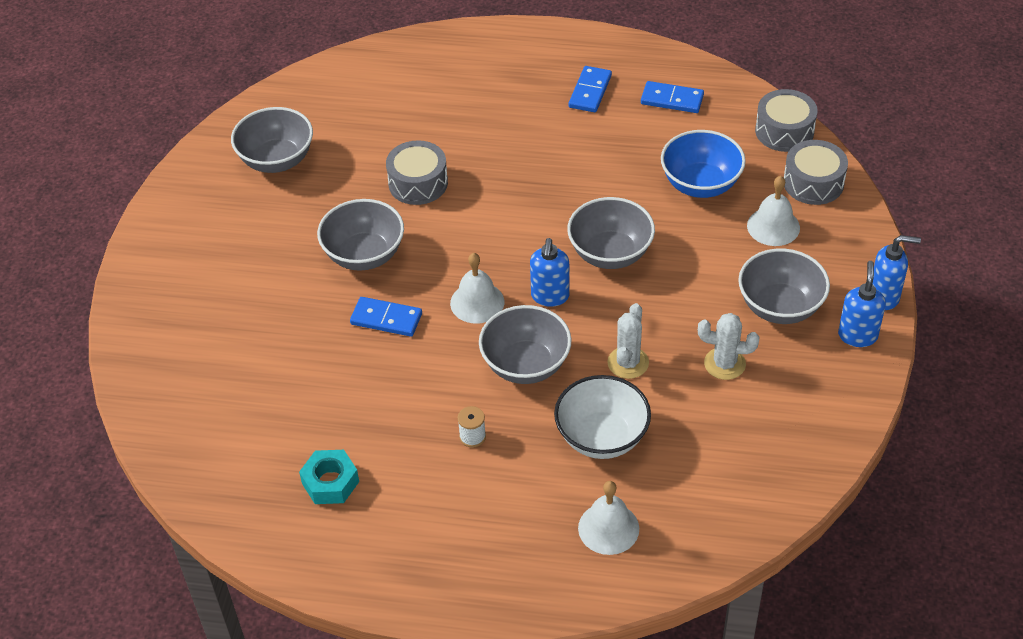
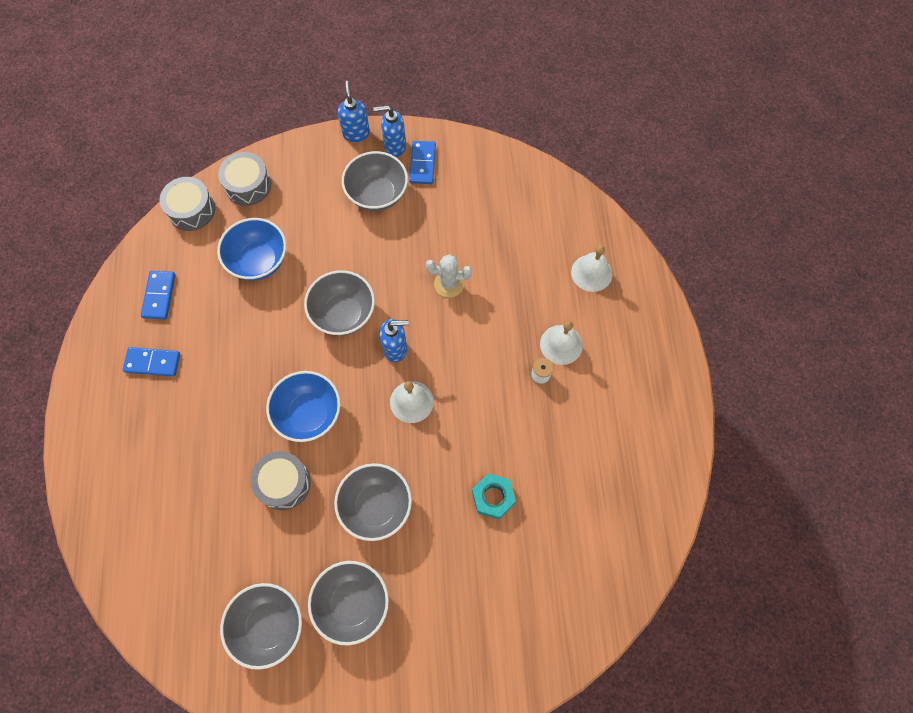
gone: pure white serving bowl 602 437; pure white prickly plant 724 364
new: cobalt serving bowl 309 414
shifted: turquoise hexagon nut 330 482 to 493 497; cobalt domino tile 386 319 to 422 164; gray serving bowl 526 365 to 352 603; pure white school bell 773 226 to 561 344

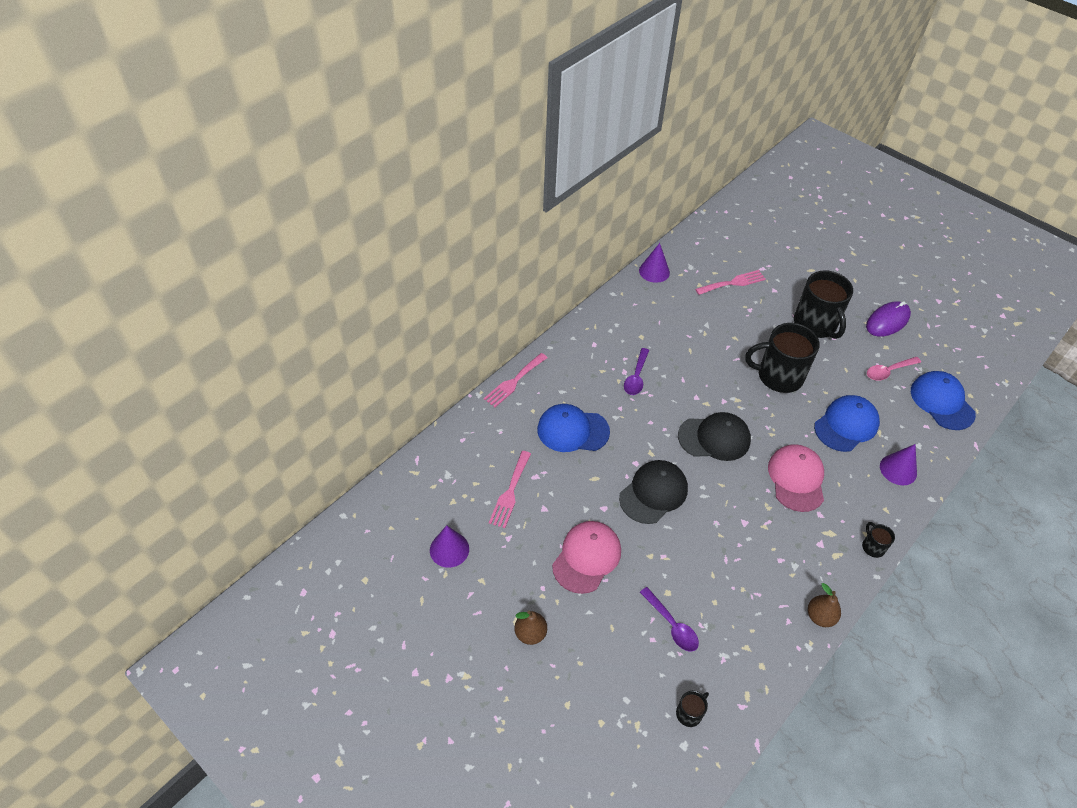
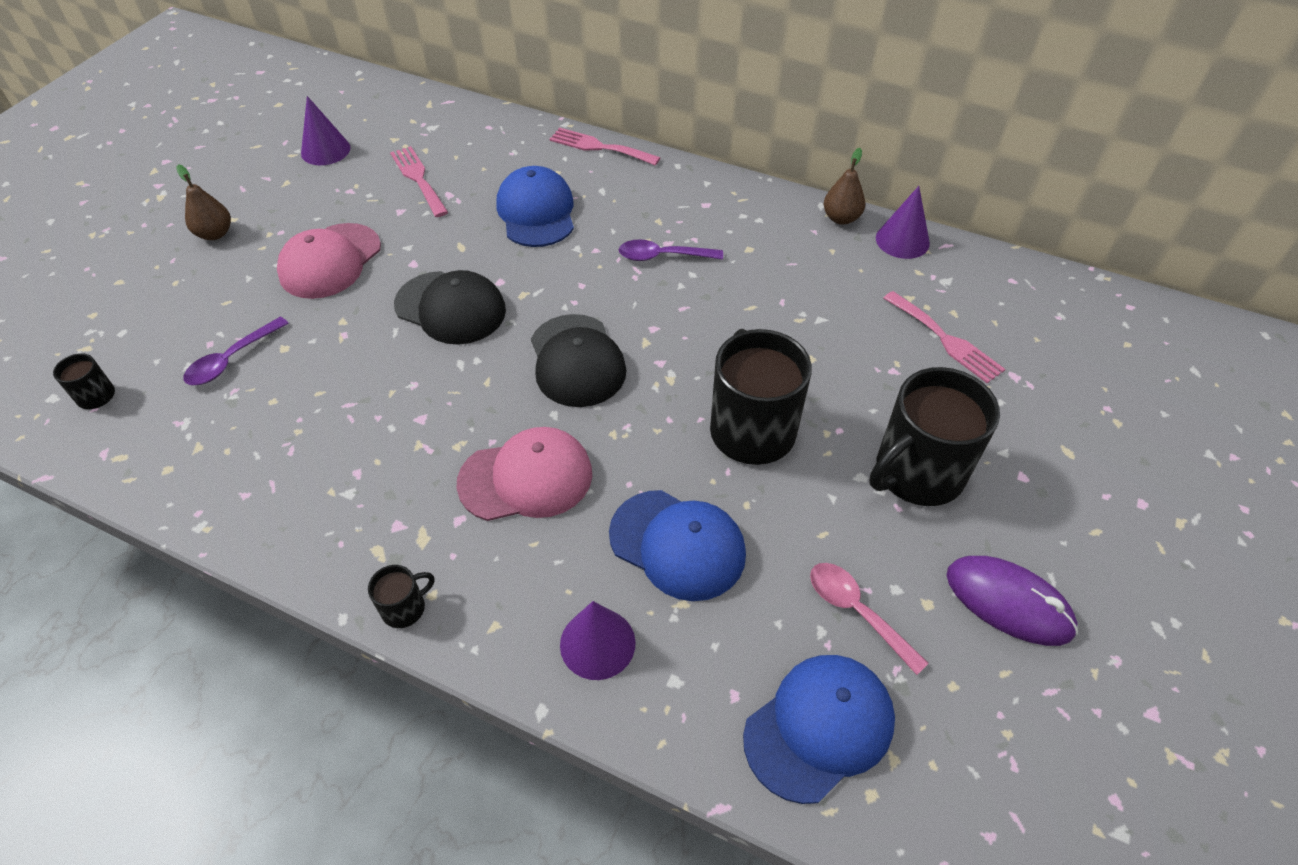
shifted: russet toy pear 820 617 to 841 218
rotated: rosy fork 510 492 = 418 179 60 degrees clockwise; rosy peaked cap 587 557 = 330 261 105 degrees clockwise

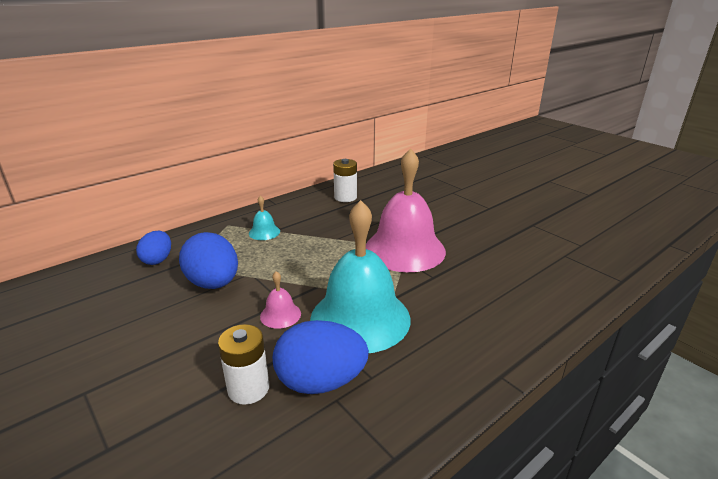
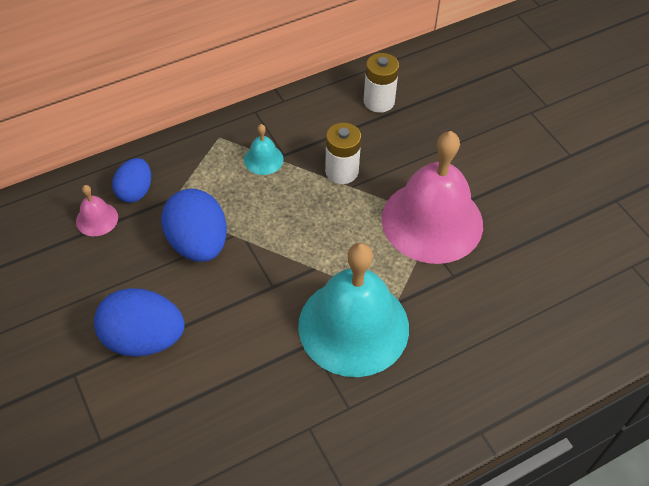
shifted: pure white power cell 248 388 to 341 171; rosy school bell 280 315 to 97 219; cobalt egg 321 382 to 144 339

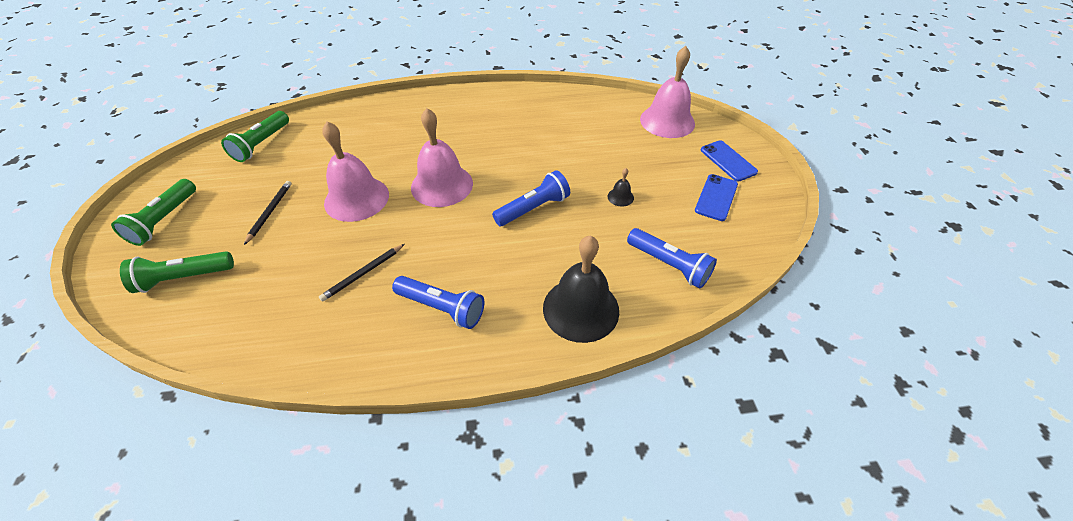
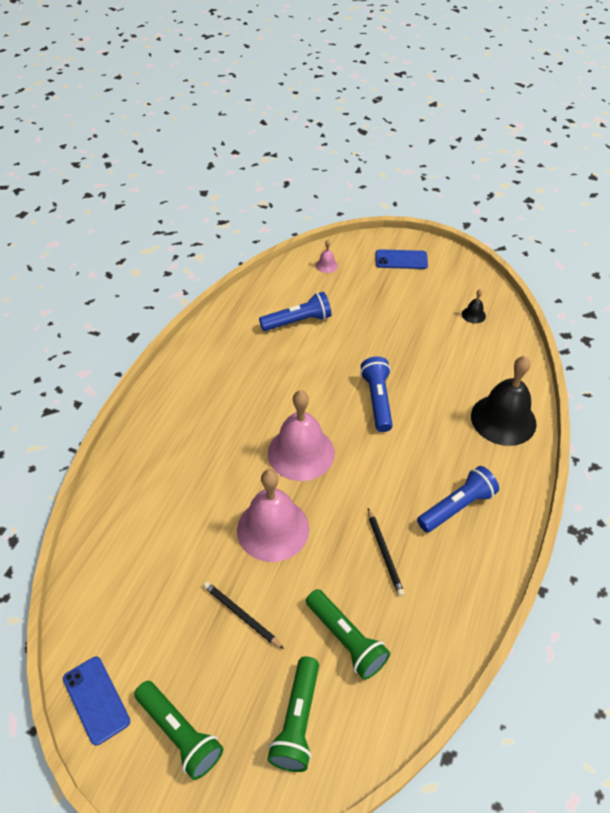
shifted: green pocket torch 262 144 to 346 639; jet-black school bell 620 197 to 473 315; cobalt pocket torch 669 265 to 298 321; cobalt smartphone 716 197 to 96 700
scaled: rosy school bell 667 121 = 326 265 x0.42

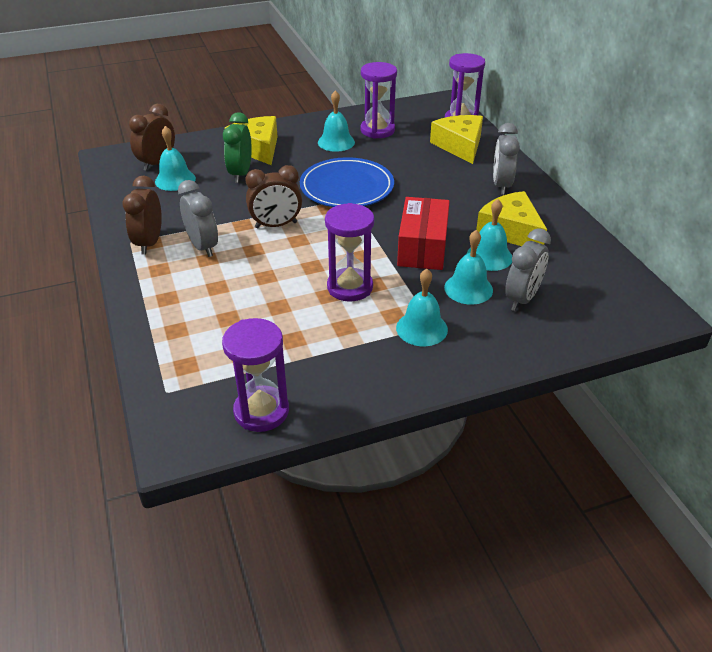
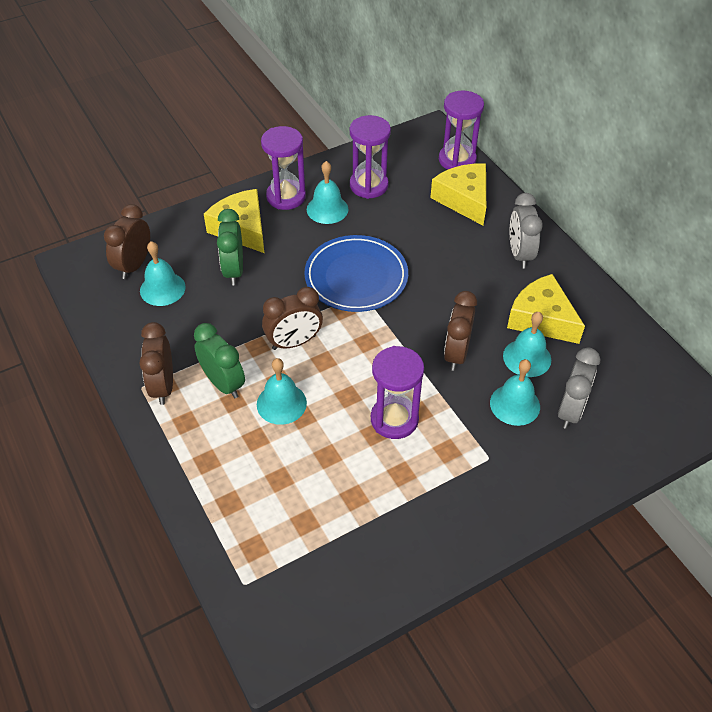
shifted: royal purple hourglass 261 411 to 286 197; turquoise school bell 421 328 to 281 403
swapped: crimson parcel 422 247 to russet alarm clock 456 354
repainted: gray alarm clock 203 246 to green alarm clock 223 383

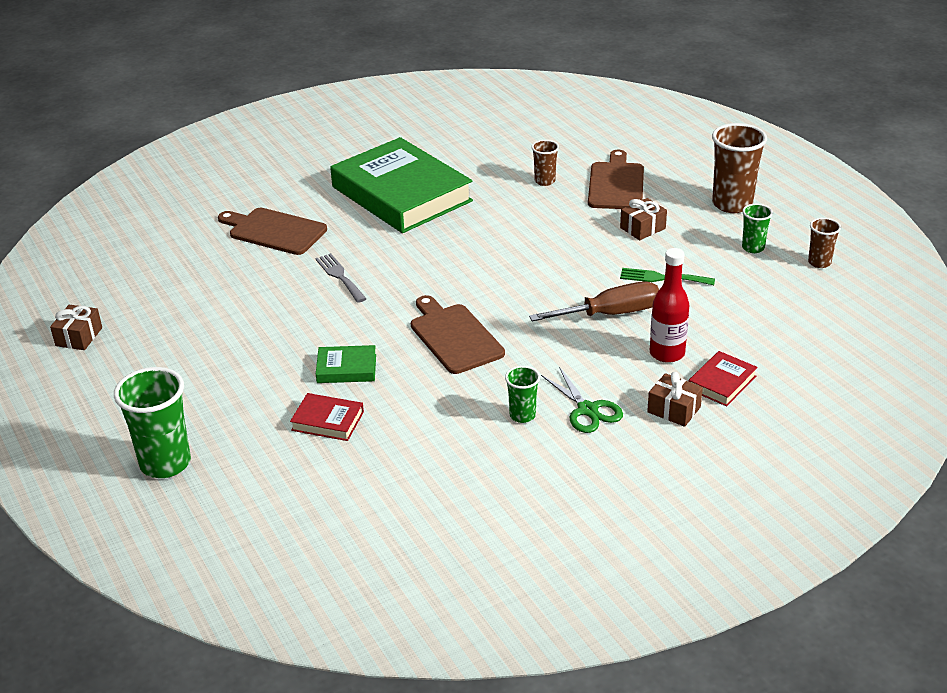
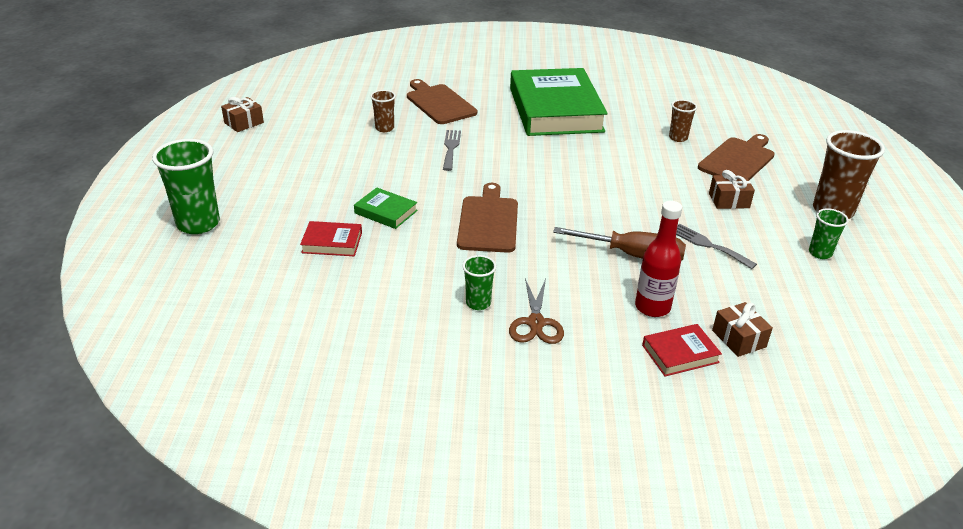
shifted: russet present 674 410 to 738 339; russet beaker 819 262 to 384 128
repainted: green pair of scissors 587 410 to russet pair of scissors 536 323; green fork 662 278 to gray fork 708 245
rotated: crimson book 327 421 = 332 242 45 degrees counterclockwise

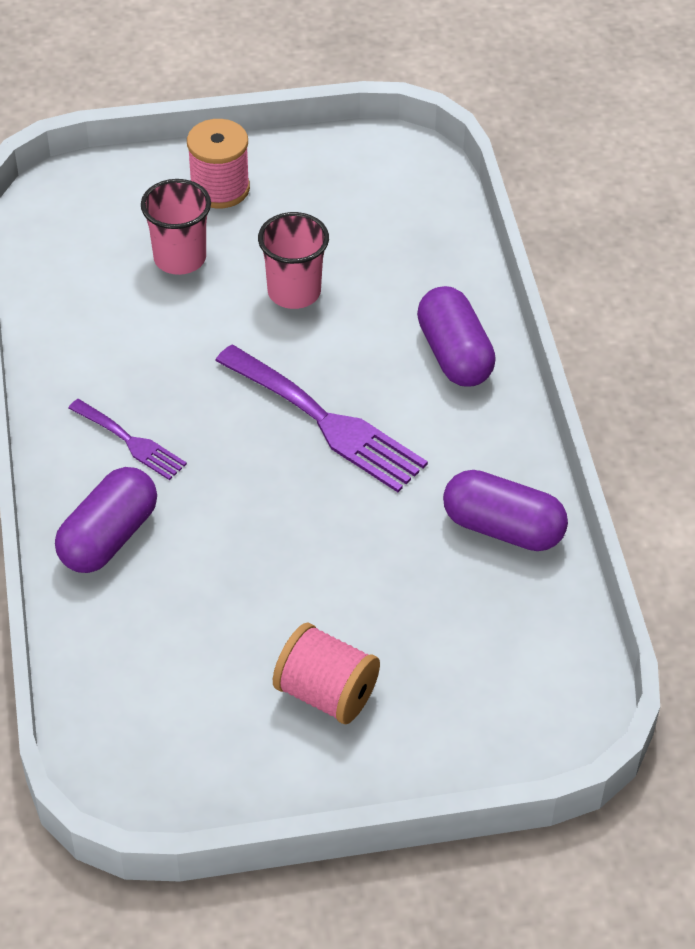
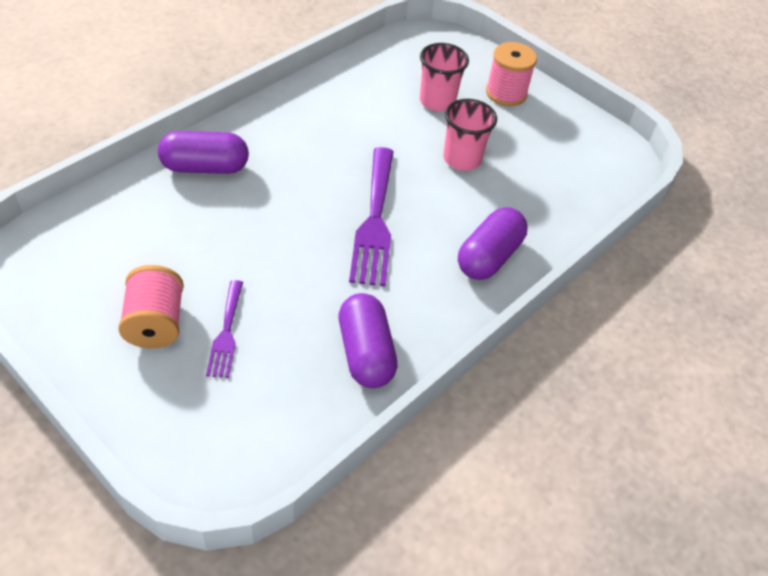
shifted: royal purple fork 131 442 to 226 333

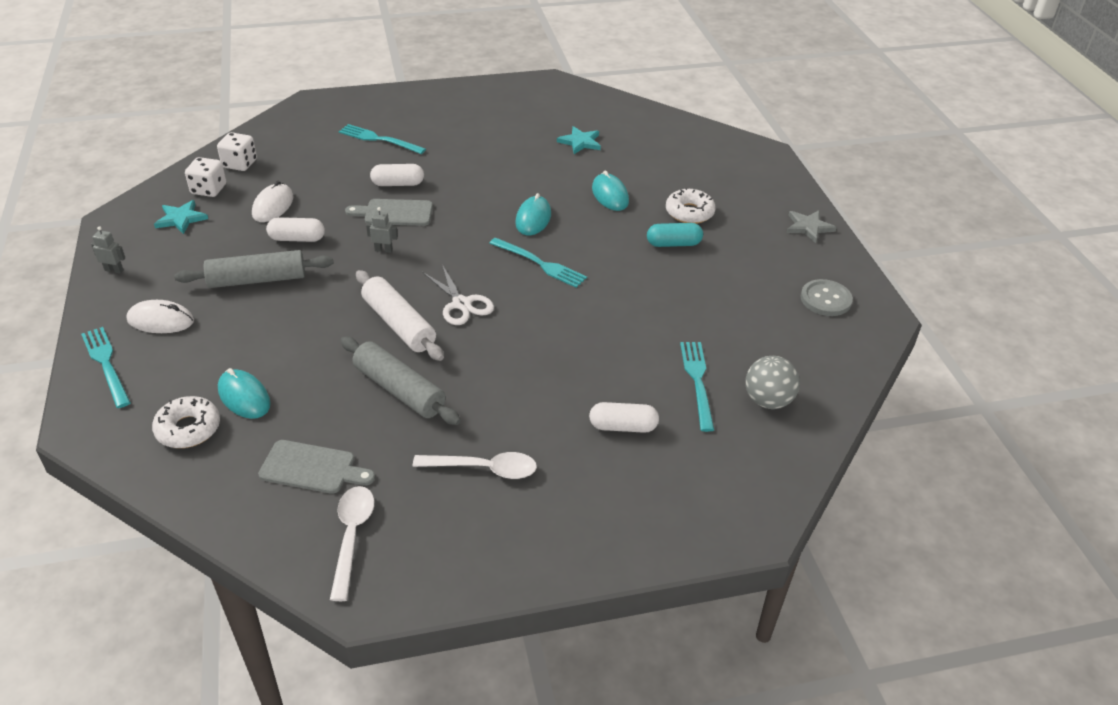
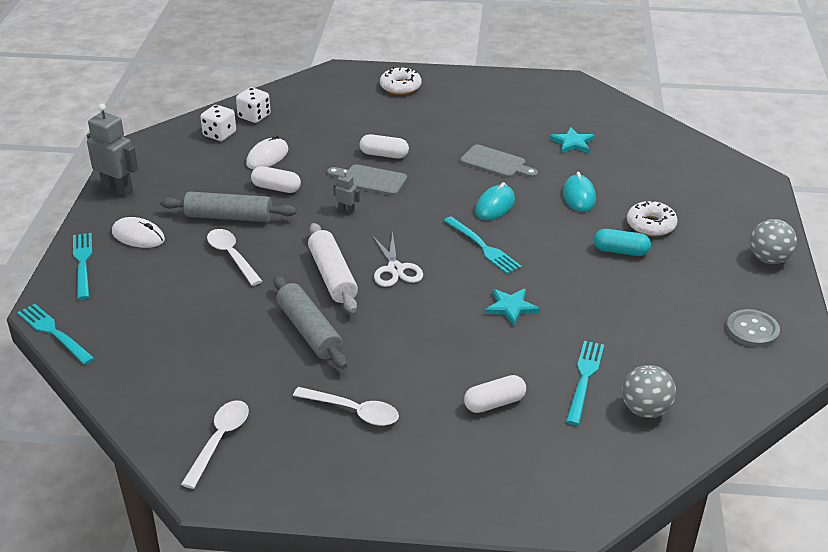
gone: turquoise PC mouse 244 397
new: pure white spoon 232 256
shifted: pure white doughnut 188 429 to 400 87; turquoise star 181 219 to 511 307; gray cutting board 312 468 to 496 163; turquoise fork 378 139 to 53 332
swapped: gray star 808 227 to gray play ball 769 259
rotated: pure white capsule 623 426 = 494 403 45 degrees counterclockwise
scaled: gray robot figure 114 270 = 118 189 x2.06

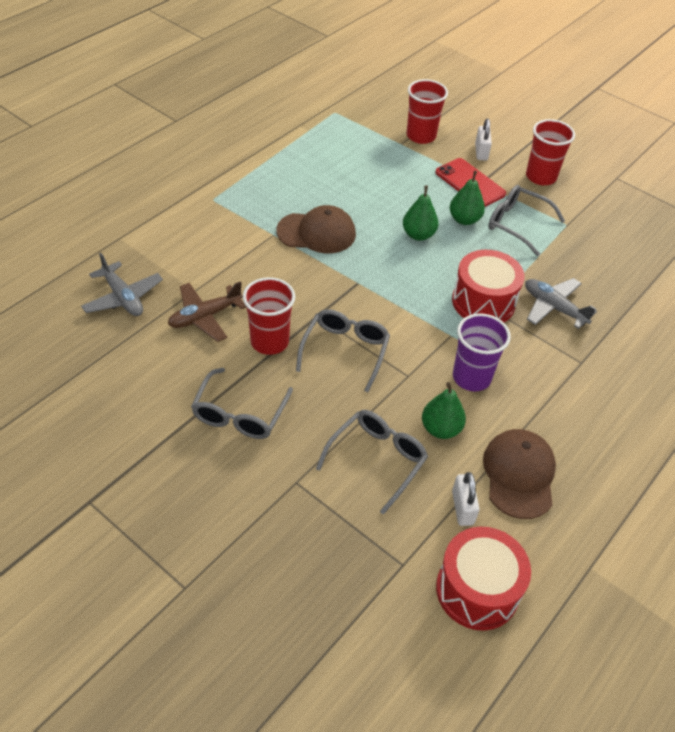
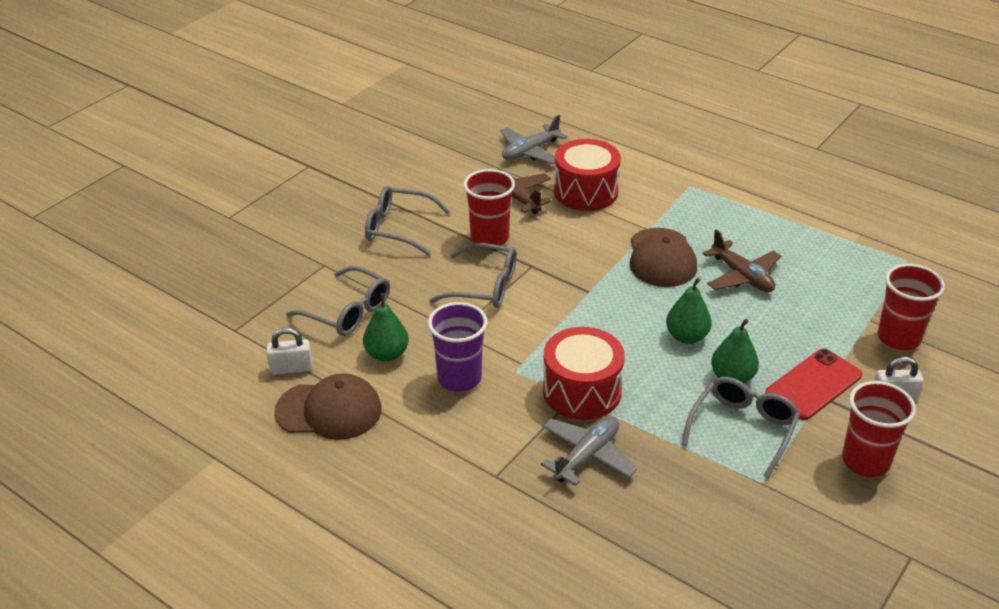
new: russet plane 742 276
shifted: crimson snare drum 477 590 to 585 192

